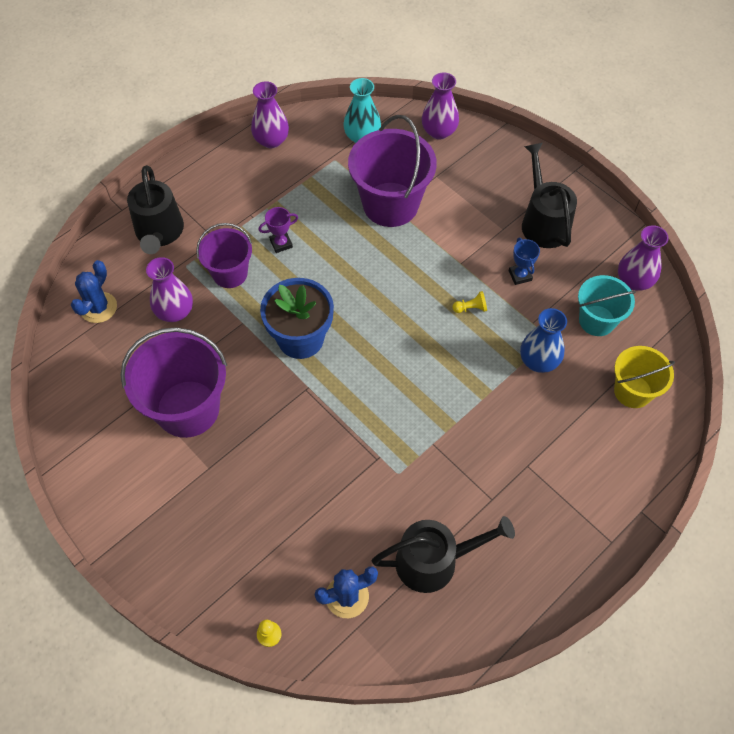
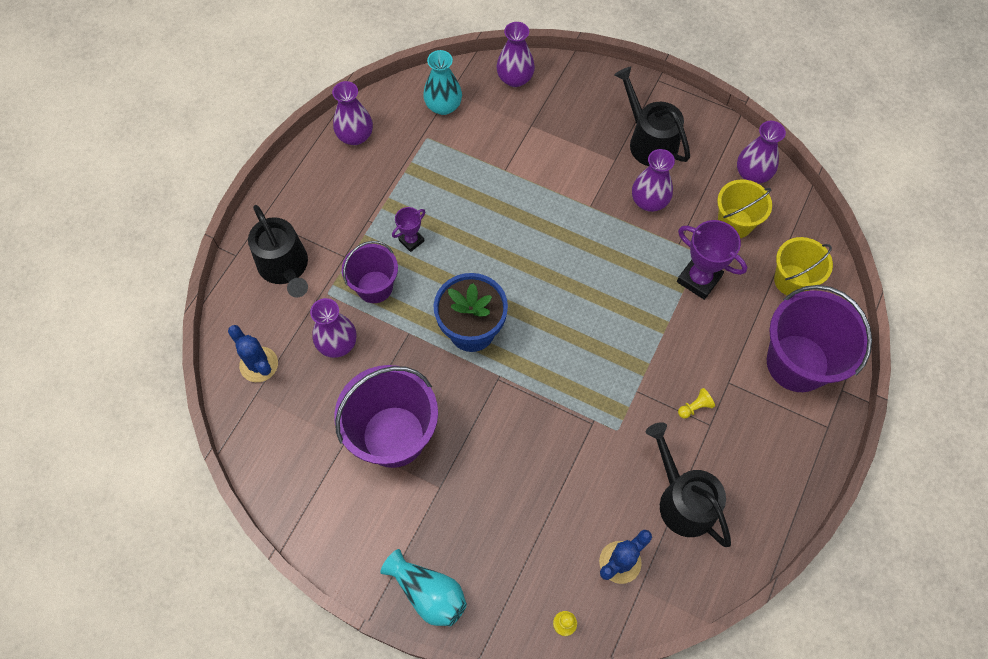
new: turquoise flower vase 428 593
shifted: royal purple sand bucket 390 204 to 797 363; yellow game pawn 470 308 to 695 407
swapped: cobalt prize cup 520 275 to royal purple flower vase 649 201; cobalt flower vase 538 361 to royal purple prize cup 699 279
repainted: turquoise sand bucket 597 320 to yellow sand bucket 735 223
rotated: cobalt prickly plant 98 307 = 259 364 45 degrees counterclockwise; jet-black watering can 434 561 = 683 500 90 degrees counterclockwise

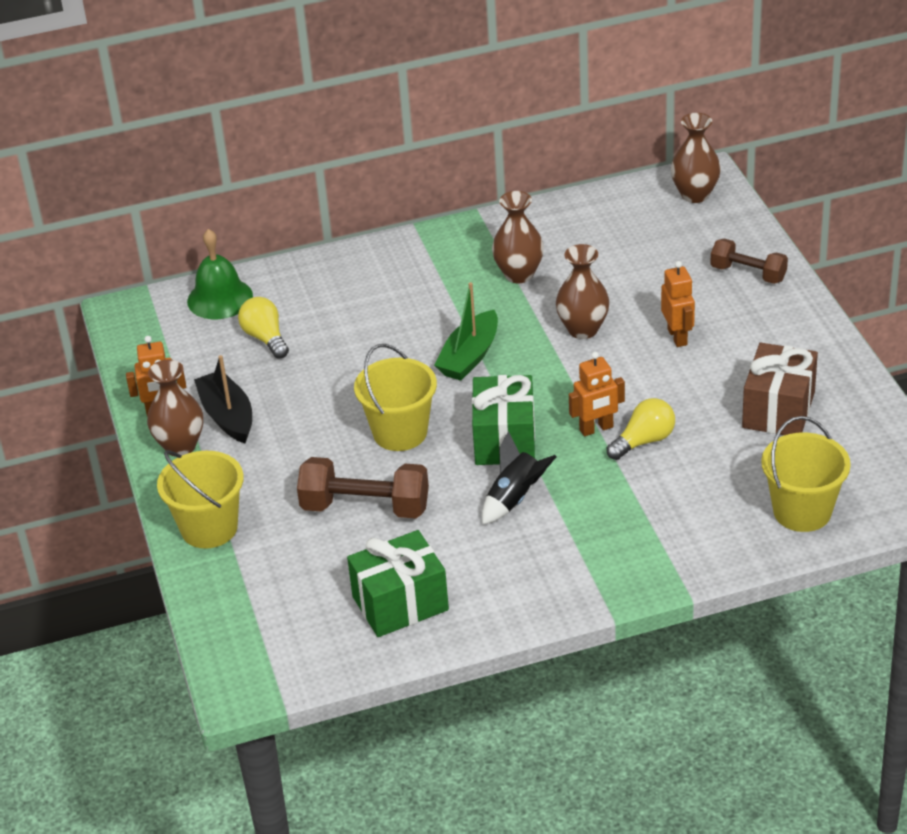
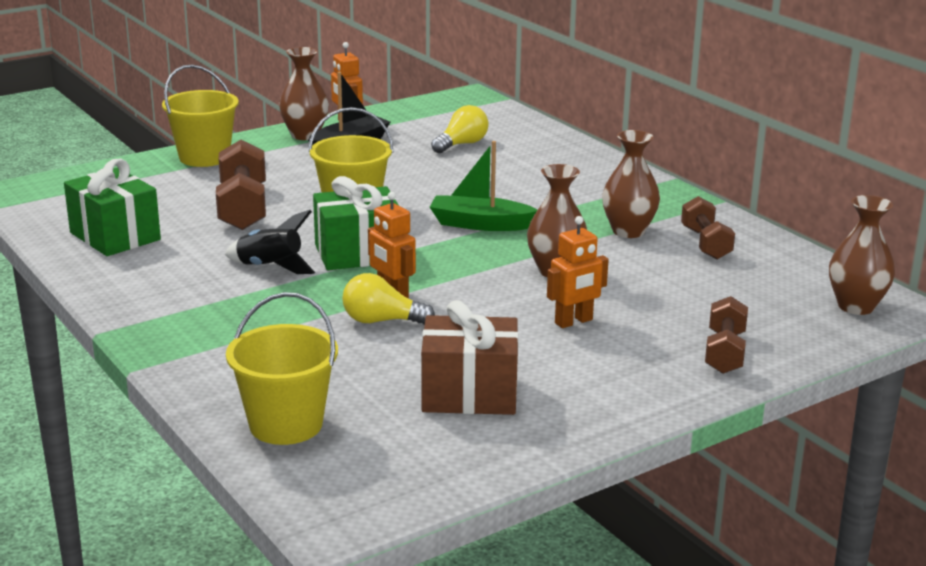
gone: green school bell 220 298
new: russet dumbbell 705 243
rotated: yellow light bulb 644 441 = 381 321 150 degrees clockwise

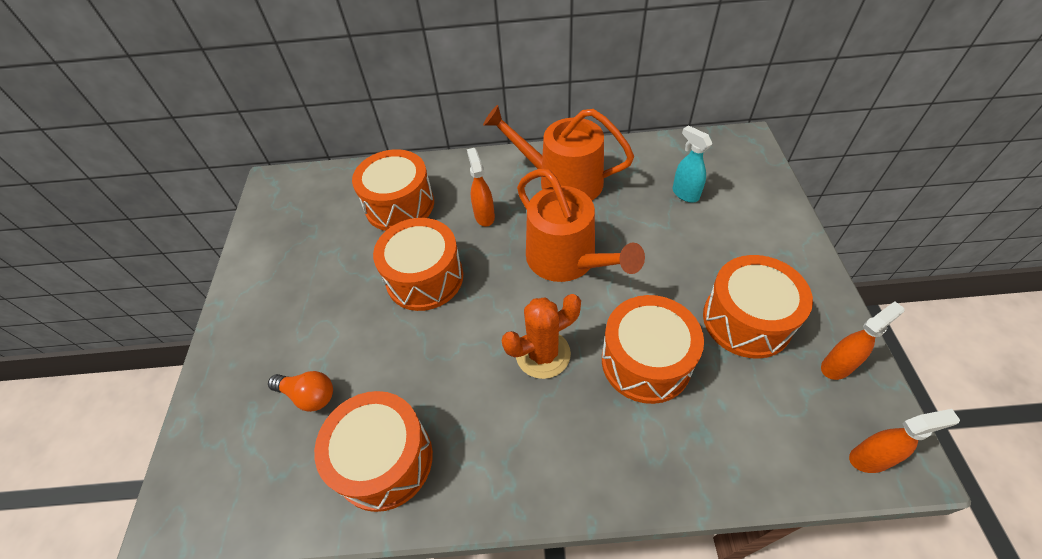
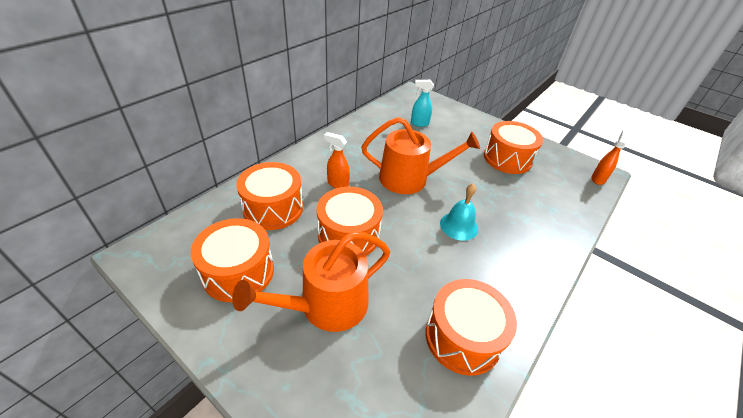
gone: orange light bulb 309 395; orange spray bottle 837 366
shifted: orange watering can 562 181 to 326 305; orange snare drum 646 361 to 238 272
swapped: orange prickly plant 543 354 to turquoise school bell 459 226

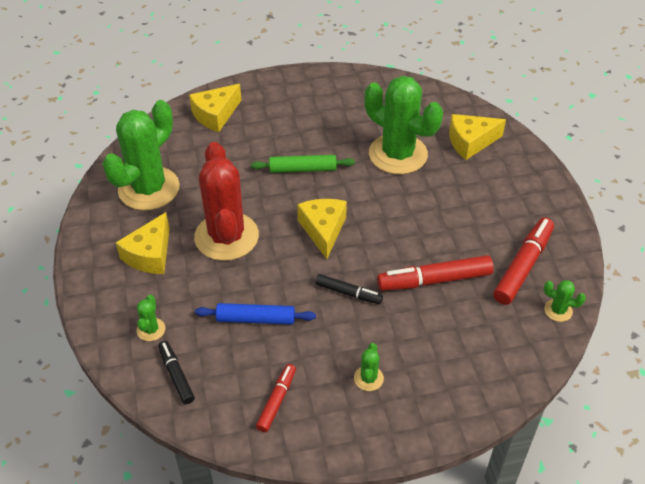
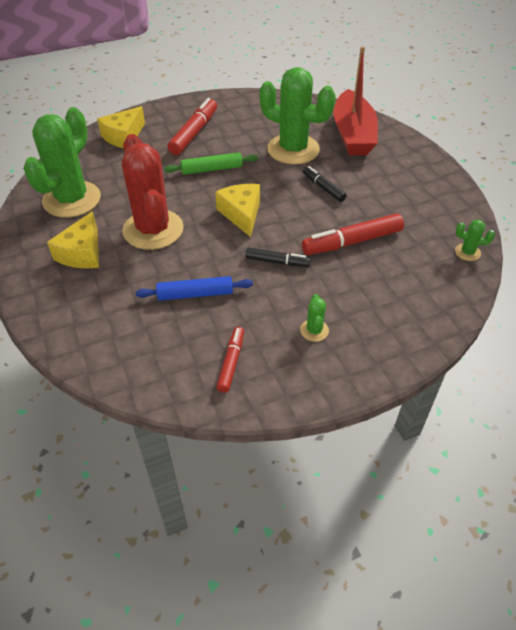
gone: green prickly plant 151 329
shifted: jet-black felt pen 176 375 to 323 188; crimson felt pen 523 266 to 194 133
swapped: yellow cheese wedge 470 142 to crimson toy boat 353 134

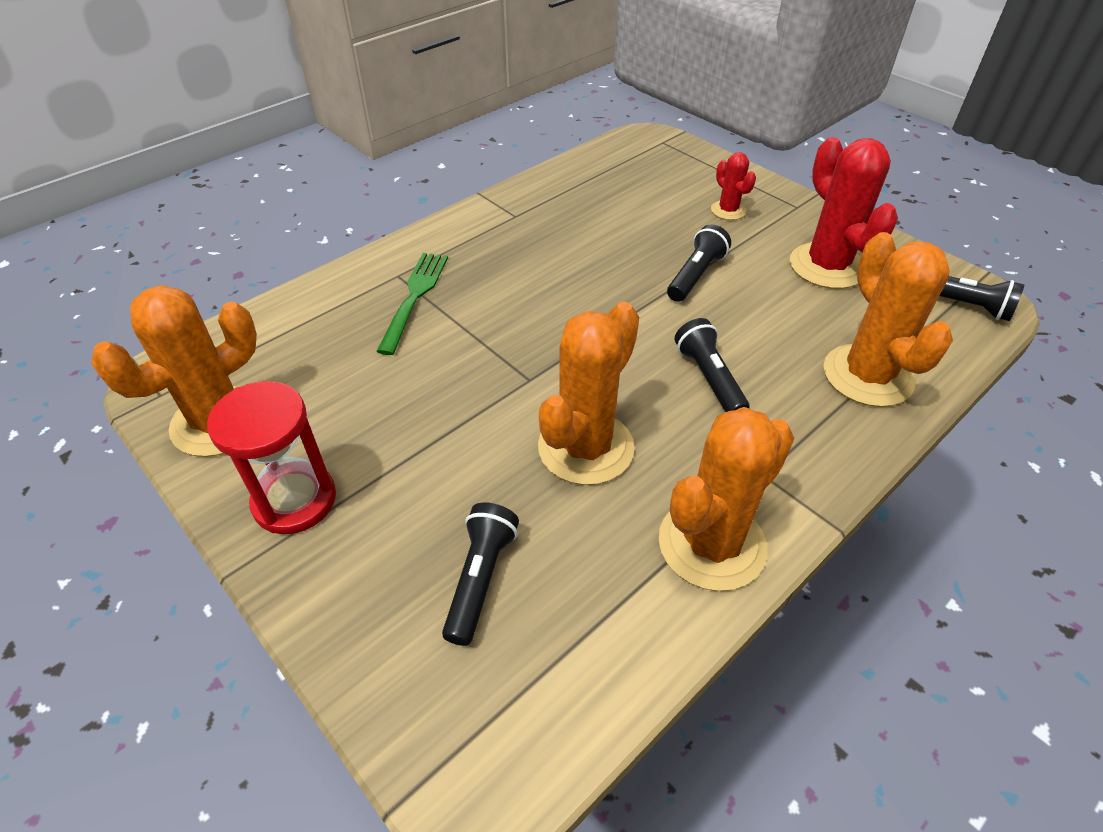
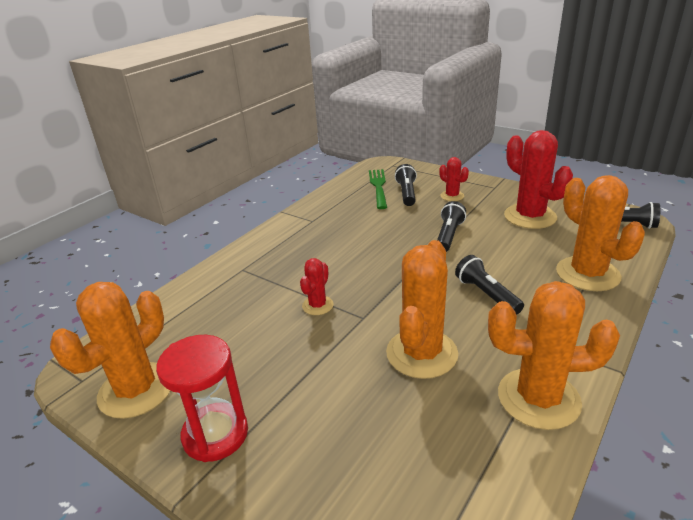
new: crimson prickly plant 317 305
shifted: green fork 415 297 to 378 186; jet-black pocket torch 480 578 to 407 193
rotated: orange prickly plant 711 544 = 538 398 60 degrees clockwise

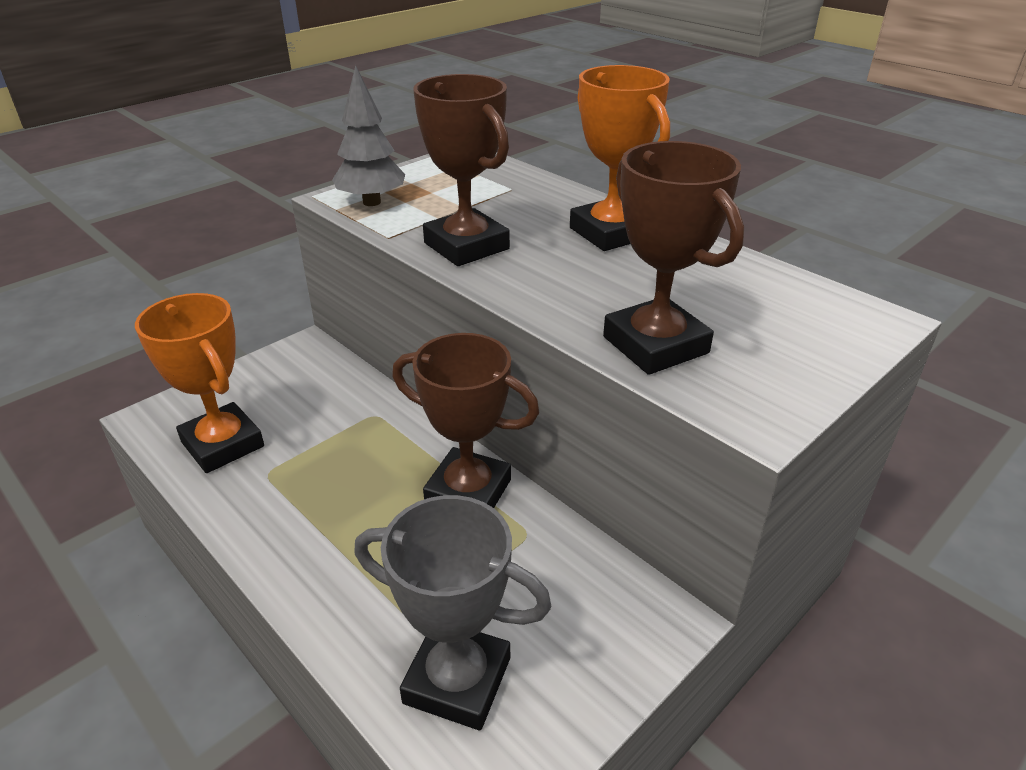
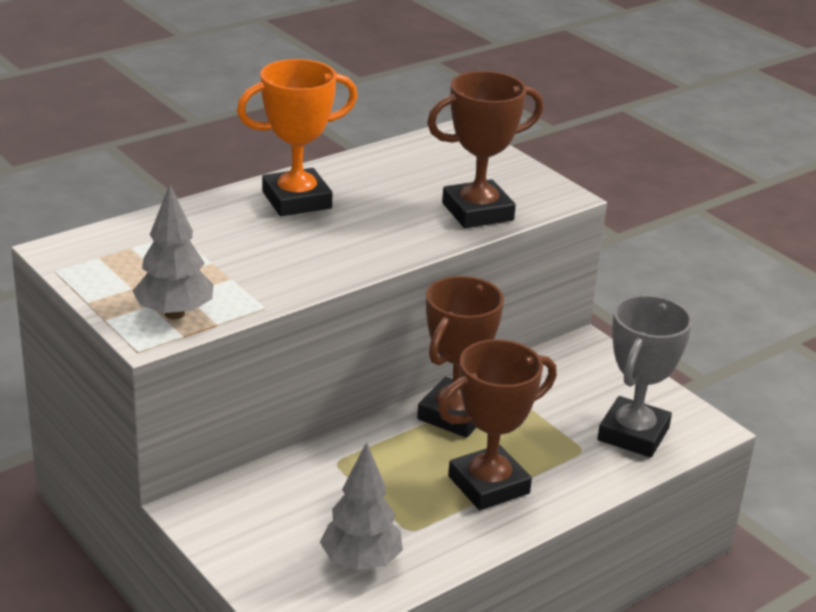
shifted: russet prize cup 466 246 to 488 485
swapped: orange prize cup 222 444 to gray fir tree 361 562

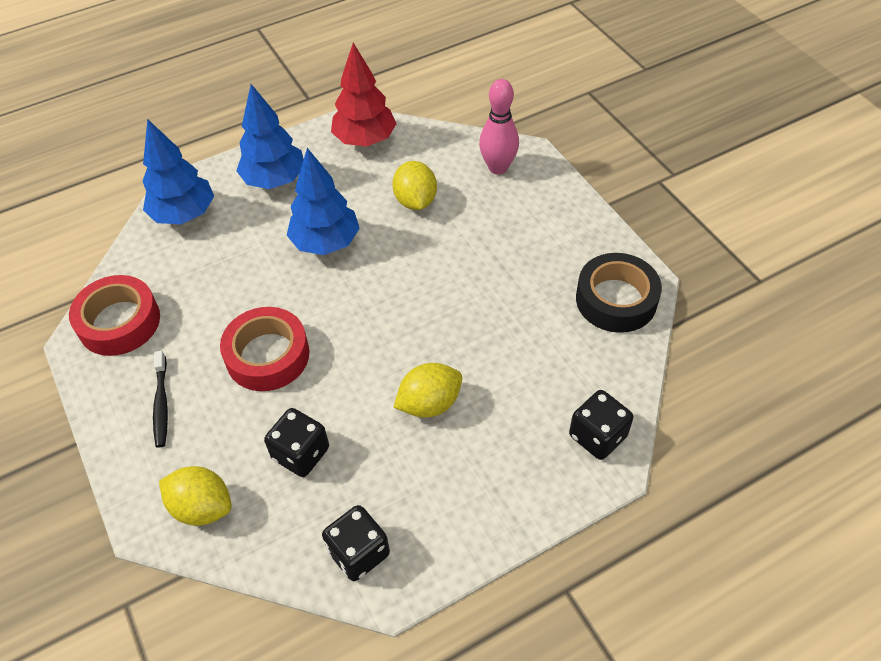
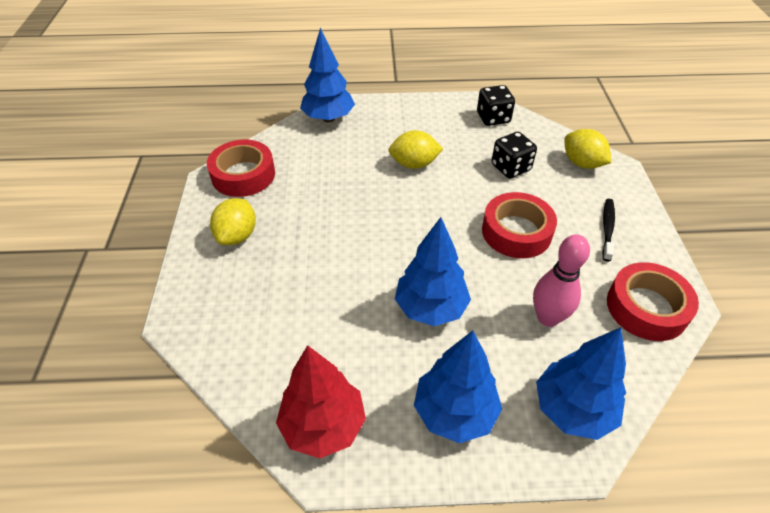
shifted: yellow citrus fruit 415 201 to 237 236; rosy skittle 498 168 to 548 318
swapped: jet-black game die 597 436 to cobalt fir tree 328 118
repainted: jet-black tape 616 299 to crimson tape 243 175

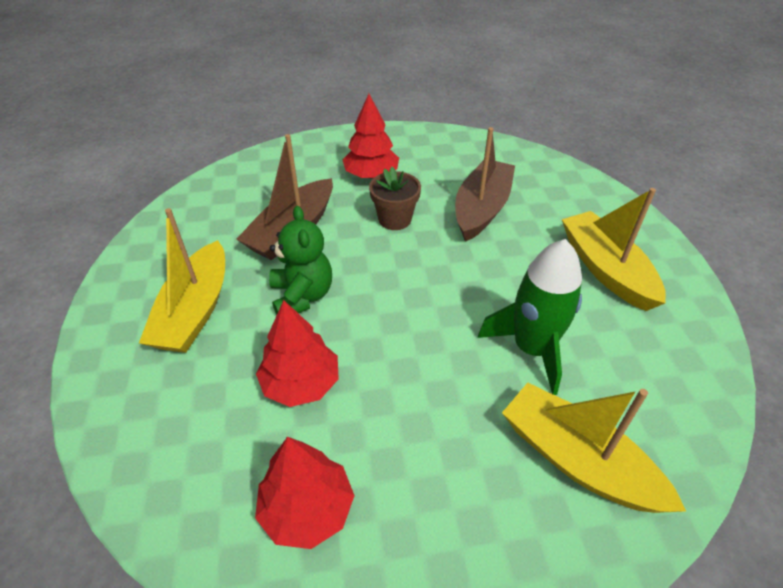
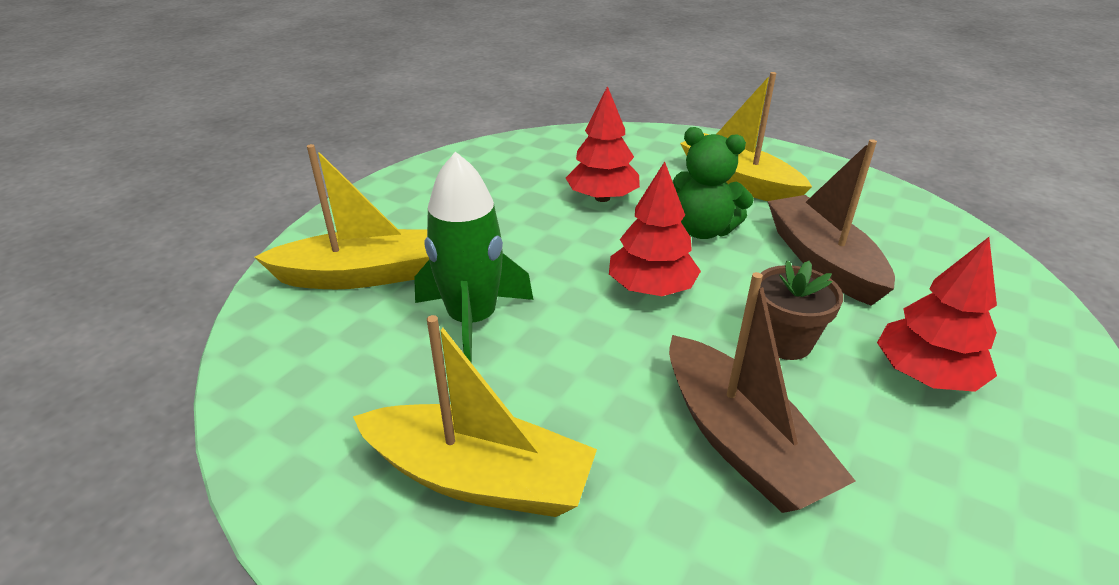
shifted: crimson fir tree 307 509 to 651 288

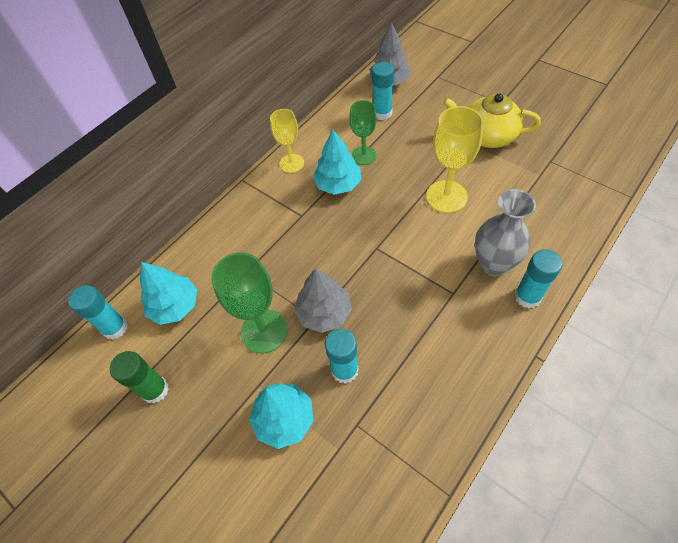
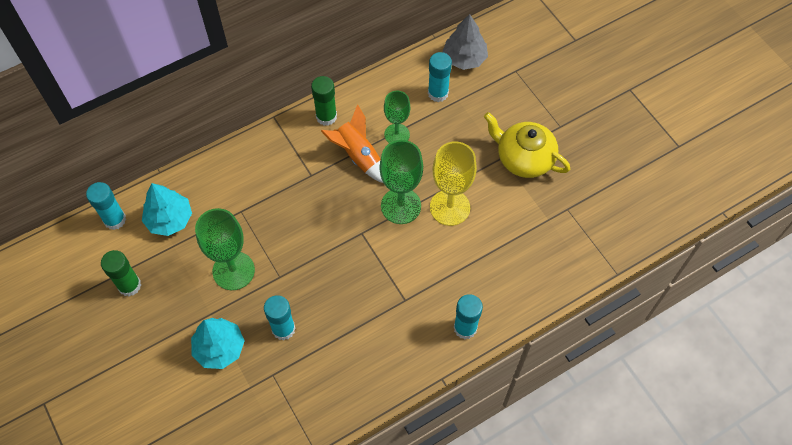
gone: gray fir tree 324 312; gray flower vase 493 264
new: green wine glass 401 206
swapped: yellow wine glass 291 163 to green glue stick 326 117; turquoise fir tree 338 184 to orange rocket 358 156

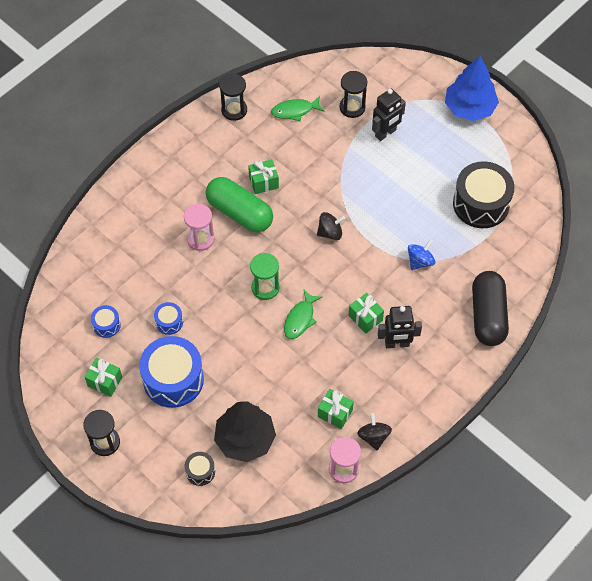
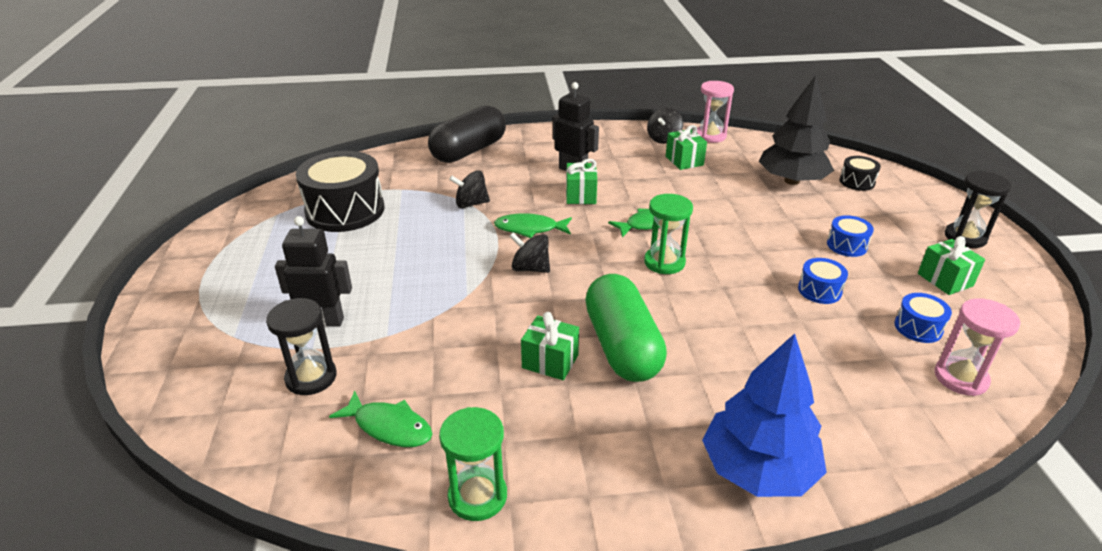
new: green toy fish 530 229
shifted: rosy hourglass 200 239 to 960 378; cobalt fir tree 469 107 to 758 470
repainted: jet-black hourglass 234 110 to green hourglass 477 496; cobalt toy top 420 261 to jet-black toy top 471 204
scaled: cobalt snare drum 173 379 = 846 245 x0.47

